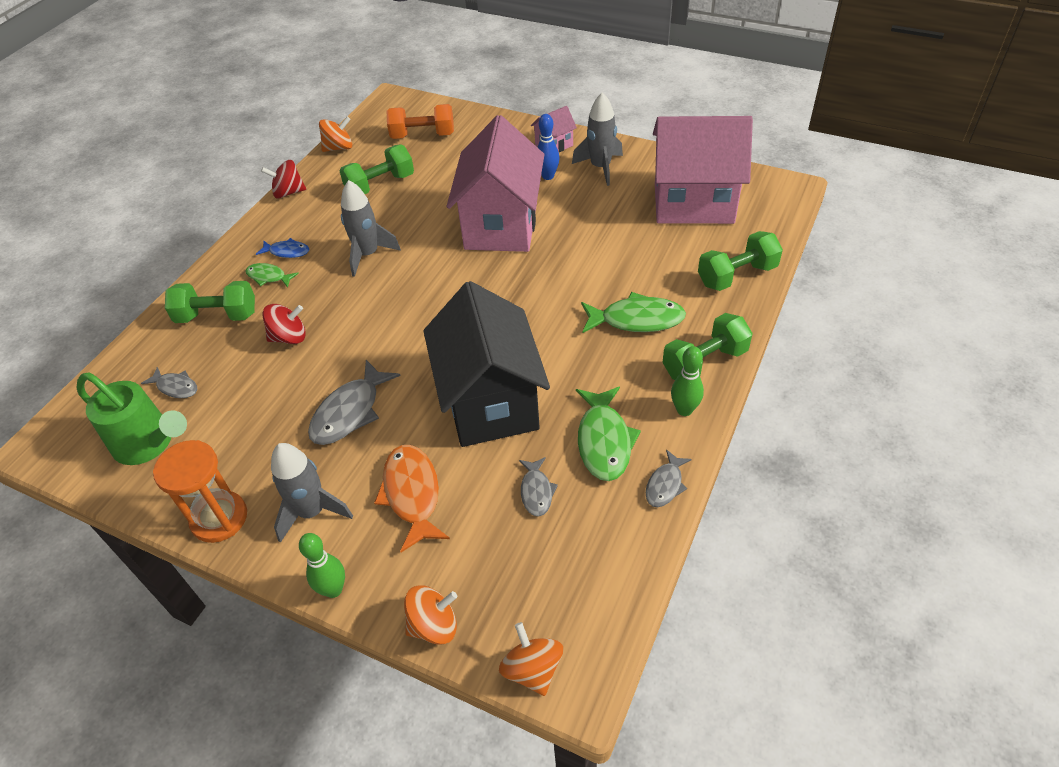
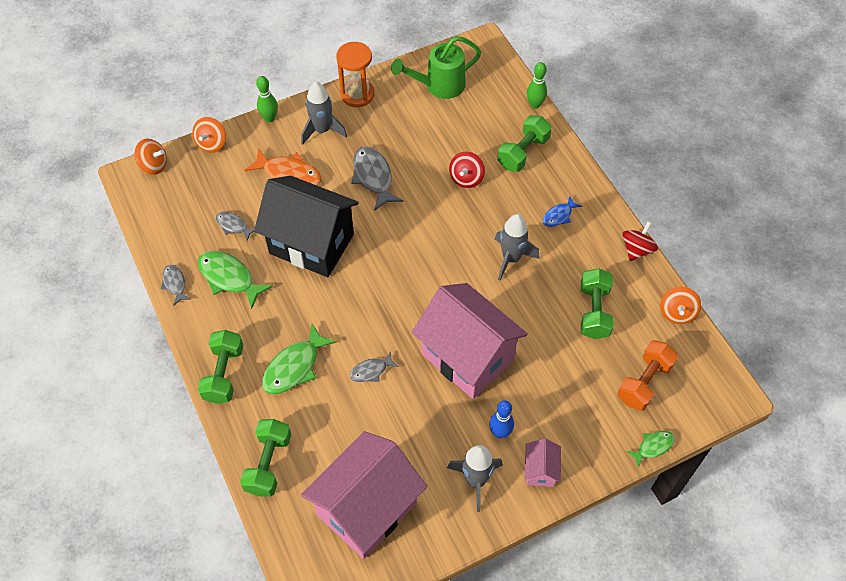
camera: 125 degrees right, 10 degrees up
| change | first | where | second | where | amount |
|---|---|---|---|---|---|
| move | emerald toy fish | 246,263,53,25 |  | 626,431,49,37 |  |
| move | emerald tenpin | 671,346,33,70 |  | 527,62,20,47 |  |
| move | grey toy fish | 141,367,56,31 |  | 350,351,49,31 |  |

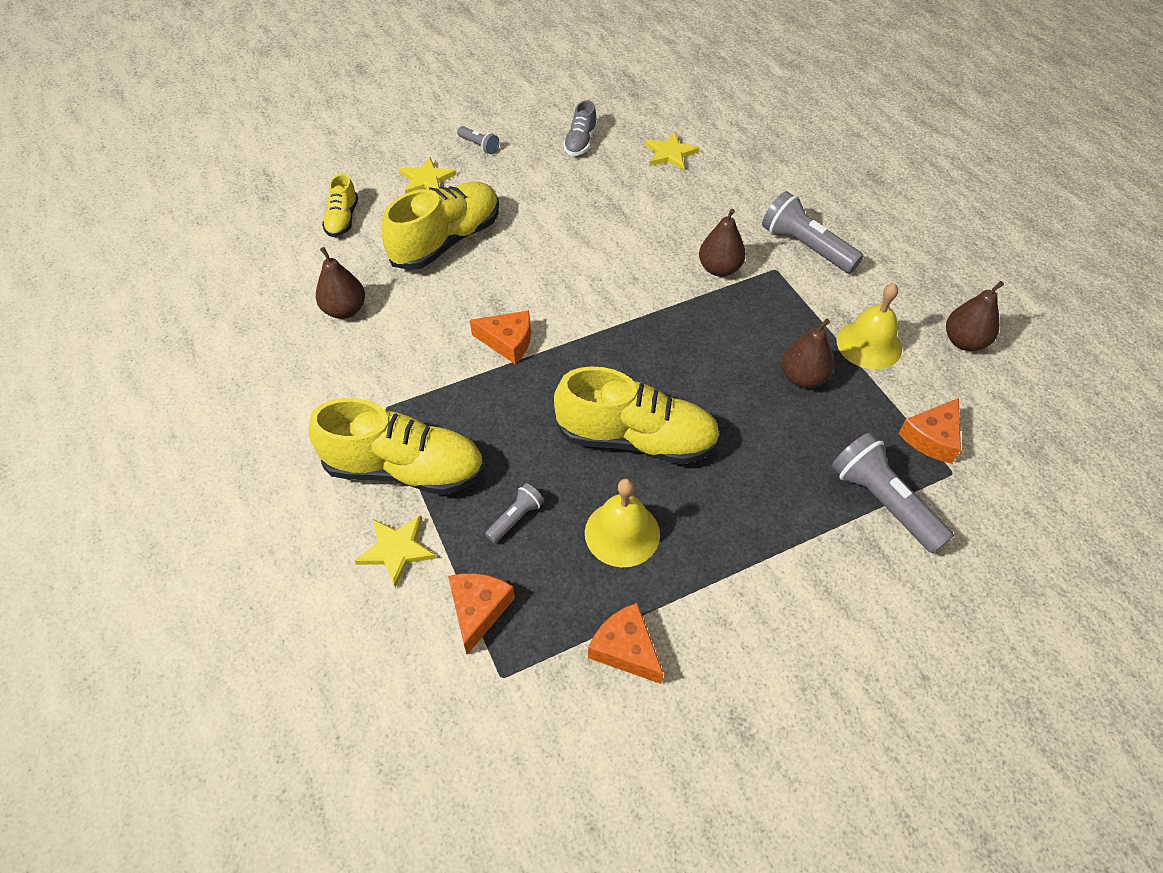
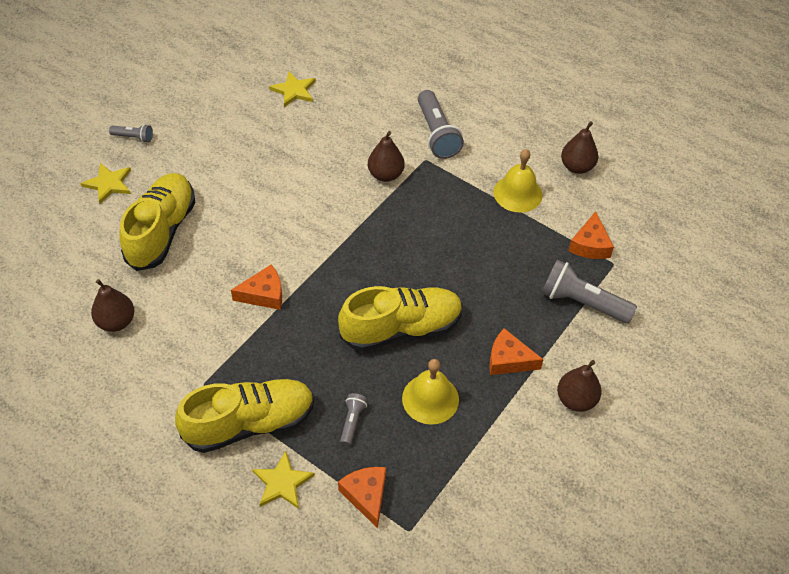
camera: 30 degrees left, 0 degrees up
| change | first | where | second | where | amount |
|---|---|---|---|---|---|
| delete | grey lace-up shoe | 563,100,34,56 |  |  |  |
| delete | yellow lace-up shoe | 322,174,36,63 |  |  |  |
| rotate | grey pocket torch | 762,191,101,82 |  | 418,90,46,69 | 120 degrees counterclockwise |
| move | dark brown pear fruit | 782,319,52,69 |  | 557,360,45,52 |  |
| move | bright orange piece of cheese | 588,603,76,81 |  | 489,328,55,47 |  |

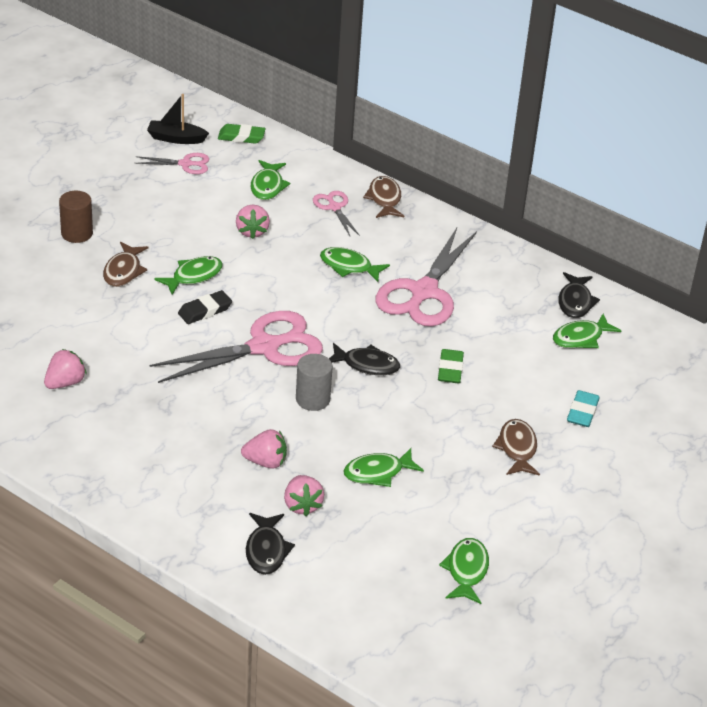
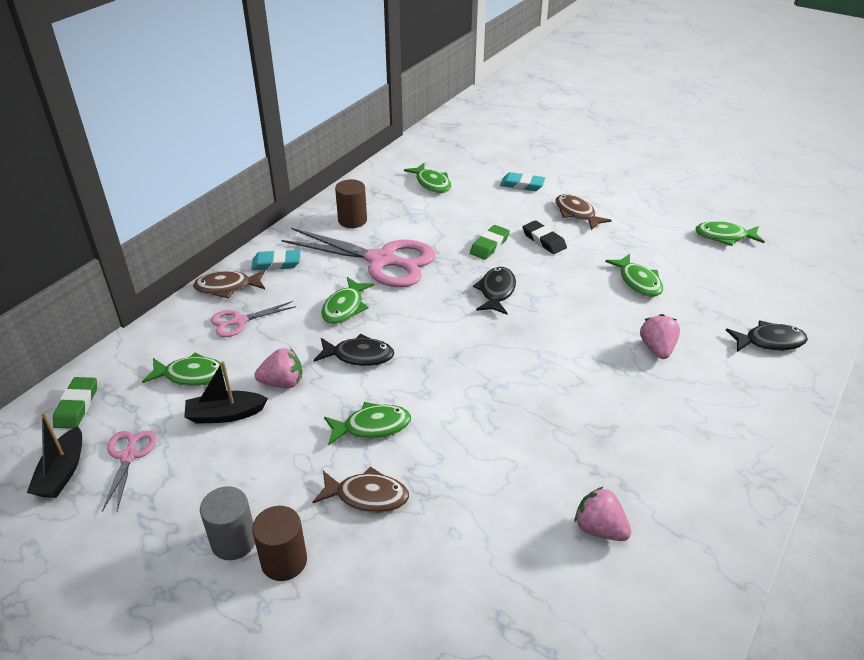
camera: 90 degrees left, 0 degrees up
| change | first | where | second | where | amount |
|---|---|---|---|---|---|
| rotate | emerald toy fish | 154,256,69,39 |  | 324,402,87,43 | 120 degrees clockwise |
| move | ebony toy fish | 558,272,42,46 |  | 314,334,80,32 |  |
| move | ebony eraser | 178,290,54,34 |  | 523,220,44,34 |  |
| delete | rose-pink pair of scissors | 149,311,174,72 |  |  |  |
| rotate | emerald eraser | 438,349,26,34 |  | 470,225,40,35 | 60 degrees counterclockwise |
| move | grey cylinder shape | 296,354,37,57 |  | 200,486,55,74 |  |
| rotate | dark brown toy fish | 492,419,48,57 |  | 555,194,57,36 | 60 degrees clockwise |
| delete | rose-pink berry | 284,475,40,41 |  |  |  |
| insert |  |  | dark brown cylinder shape | 335,179,32,49 |  |
| insert |  |  | teal eraser | 251,249,50,21 |  |
| insert |  |  | ebony boat | 184,361,84,63 |  |

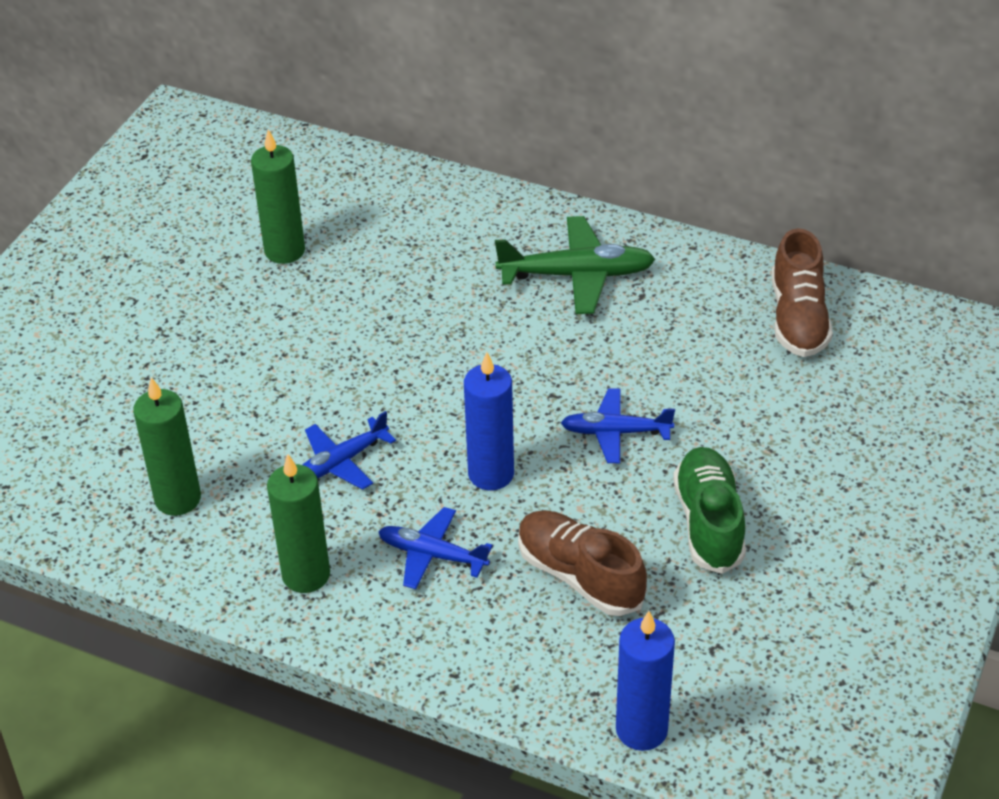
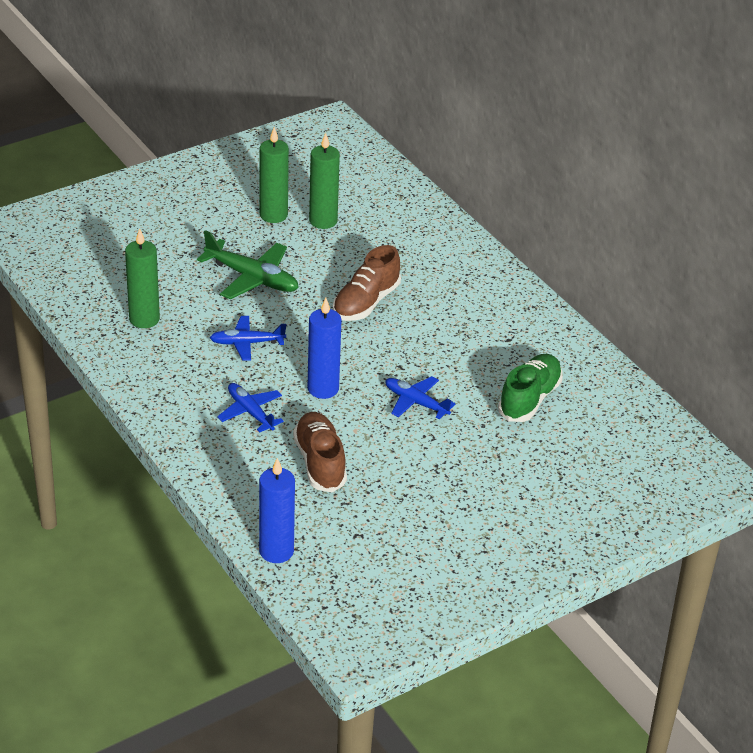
camera: 30 degrees right, 5 degrees down
| change | first | where | second | where | amount |
|---|---|---|---|---|---|
| move | emerald plane | 495,216,160,98 |  | 197,230,102,70 |  |
| move | dark brown lace-up shoe | 772,228,61,129 |  | 333,245,68,76 |  |
| move | emerald lace-up shoe | 673,447,73,127 |  | 498,354,65,68 |  |
| move | emerald pillar candle | 267,454,63,139 |  | 260,127,29,96 |  |

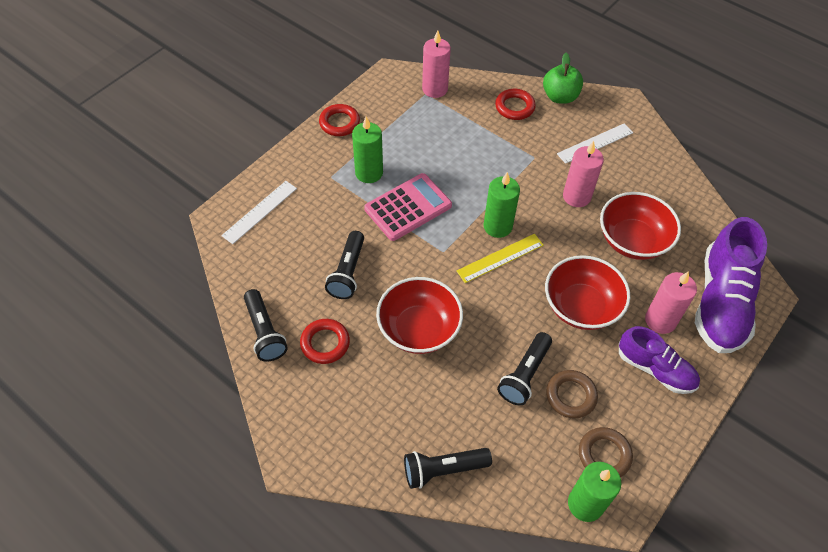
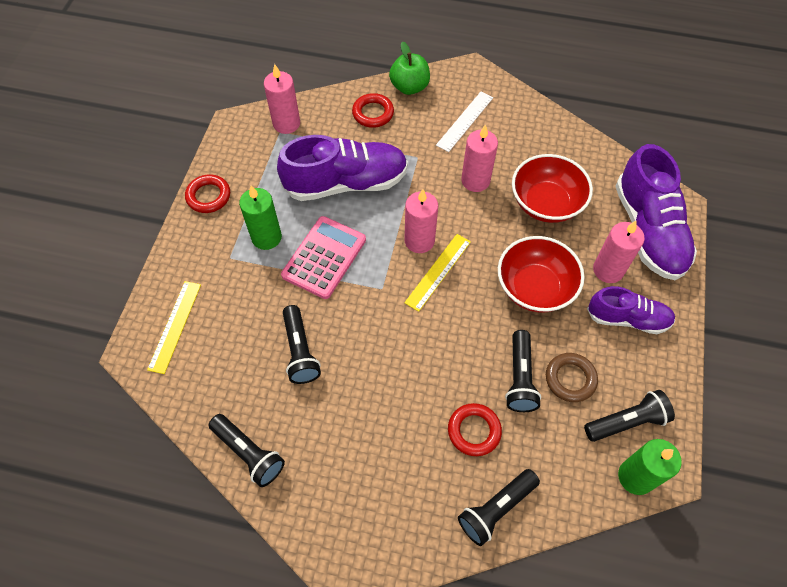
camera: 25 degrees left, 5 degrees up
| change | first | where | second | where | amount |
|---|---|---|---|---|---|
| recolor | emerald pillar candle | 483,172,37,66 | rose-pink pillar candle | 405,189,33,64 |  |
| recolor | white ruler | 221,181,76,63 | yellow ruler | 147,281,54,93 |  |
| delete | red deep dish | 376,277,87,77 |  |  |  |
| move | red torus | 300,319,50,45 |  | 448,403,54,53 |  |
| replace | dark brown torus | 579,427,54,50 | ebony pocket torch | 584,390,91,52 |  |
| insert |  |  | purple lace-up shoe | 277,135,131,66 |  |

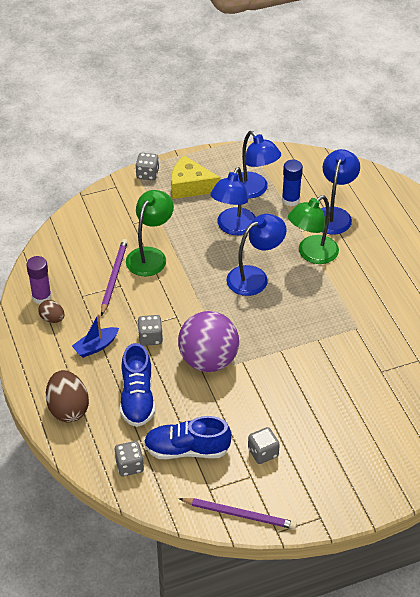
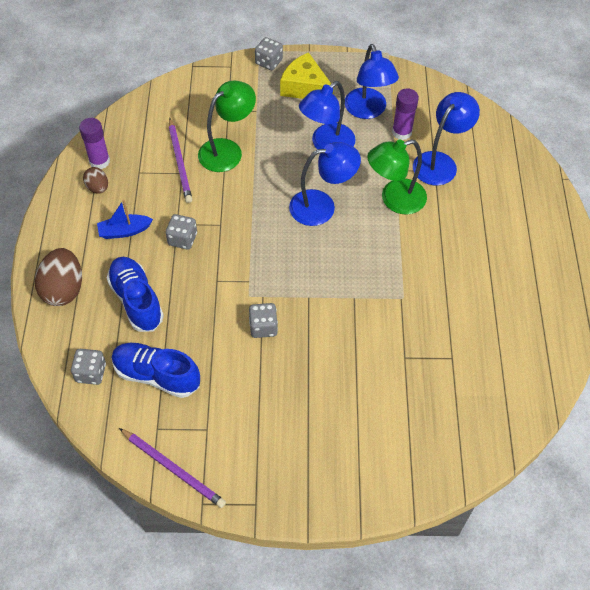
camera: 20 degrees right, 10 degrees up
| change | first | where | second | where | amount |
|---|---|---|---|---|---|
| recolor | blue glue stick | 282,160,21,46 | purple glue stick | 392,88,27,52 |  |
| rotate | purple pencil | 101,239,27,77 |  | 169,118,23,85 | 135 degrees clockwise |
| delete | purple play ball | 178,311,61,61 |  |  |  |
| rotate | blue lace-up shoe | 120,343,35,84 |  | 107,257,57,75 | 135 degrees clockwise |
| move | grey game die | 248,427,32,37 |  | 249,303,29,35 |  |

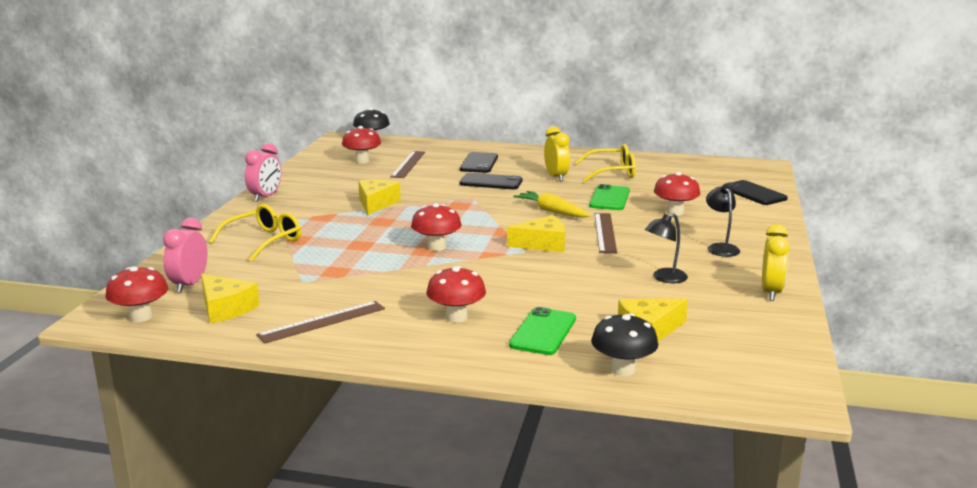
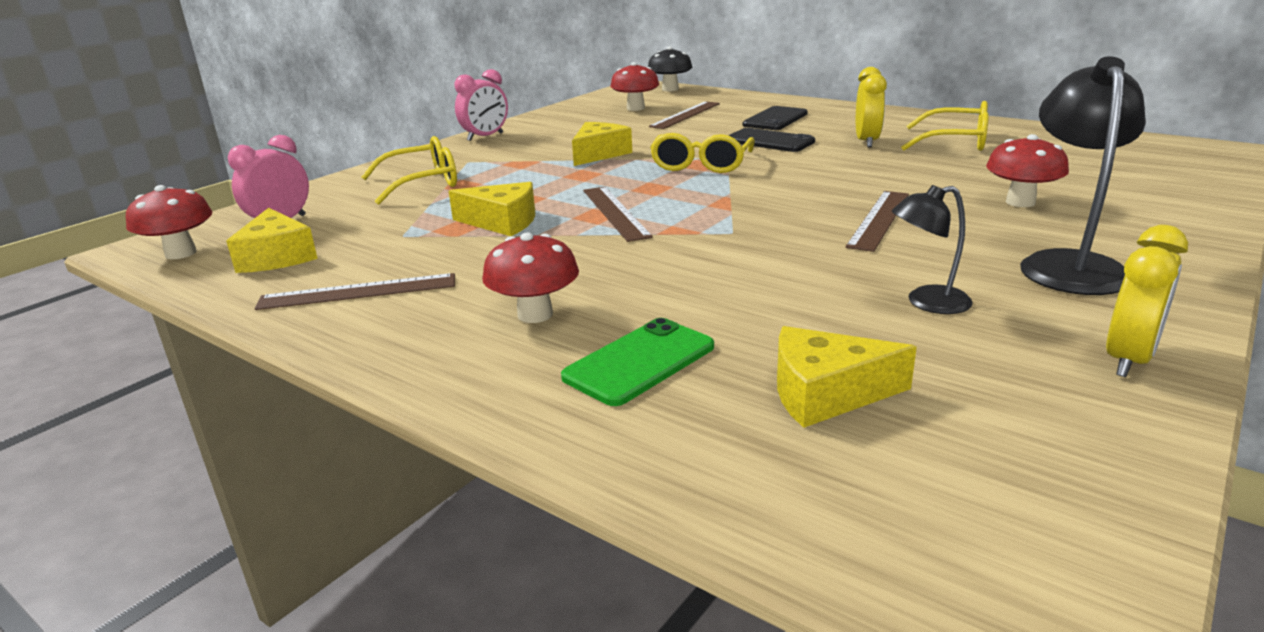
camera: 25 degrees right, 5 degrees up
| change | first | where | second | where | amount |
|---|---|---|---|---|---|
| delete | ebony mobile phone | 722,180,66,25 |  |  |  |
| delete | emerald mobile phone | 589,184,41,26 |  |  |  |
| resize | ebony lamp | 706,185,34,72 |  | 1020,56,126,239 | x1.74 |
| delete | yellow carrot | 513,191,77,27 |  |  |  |
| replace | red mushroom | 411,203,50,48 | dark brown ruler | 583,187,70,55 |  |
| move | yellow piece of cheese | 507,215,58,37 |  | 449,182,86,54 |  |
| delete | ebony mushroom | 591,313,67,63 |  |  |  |
| insert |  |  | yellow spectacles | 650,133,105,40 |  |

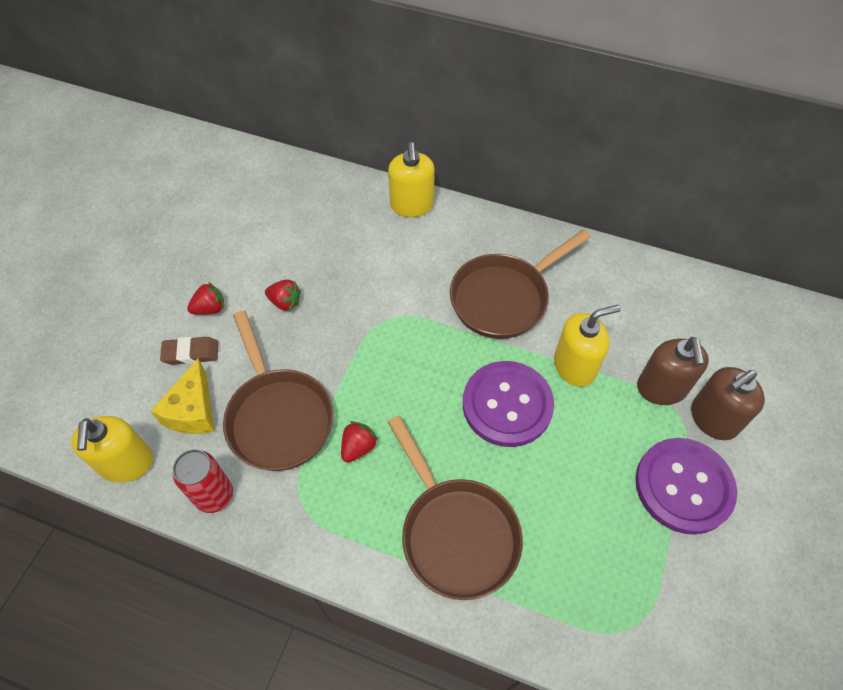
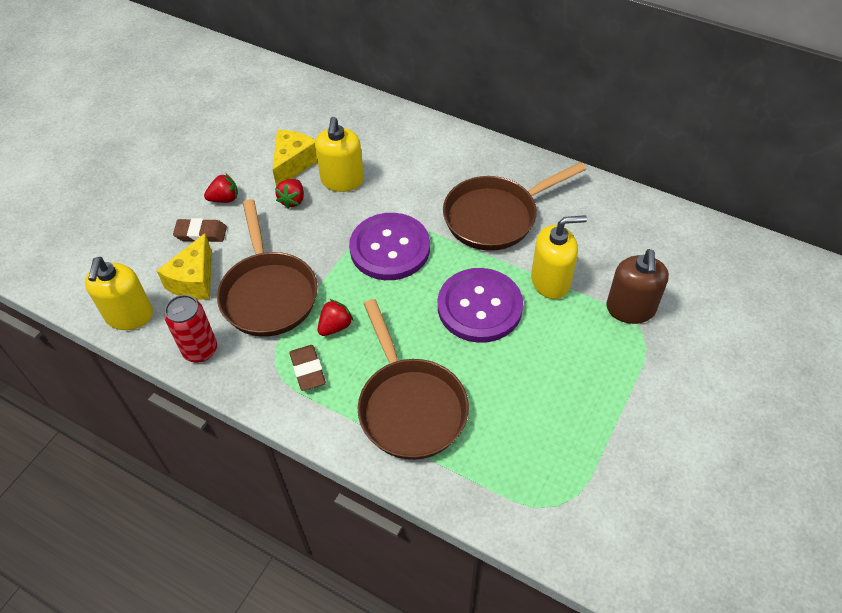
camera: 10 degrees right, 5 degrees down
| change | first | where | second | where | amount |
|---|---|---|---|---|---|
| move | yellow soap dispenser | 388,142,47,75 |  | 315,117,49,75 |  |
| rotate | red berry | 265,279,36,32 |  | 275,179,29,30 | 75 degrees clockwise |
| delete | dark brown soap dispenser | 691,367,74,73 |  |  |  |
| move | purple sewing button | 635,438,102,97 |  | 349,213,81,67 |  |
| insert |  |  | yellow piece of cheese | 272,130,46,57 |  |
| insert |  |  | dark brown eraser | 289,345,37,46 |  |

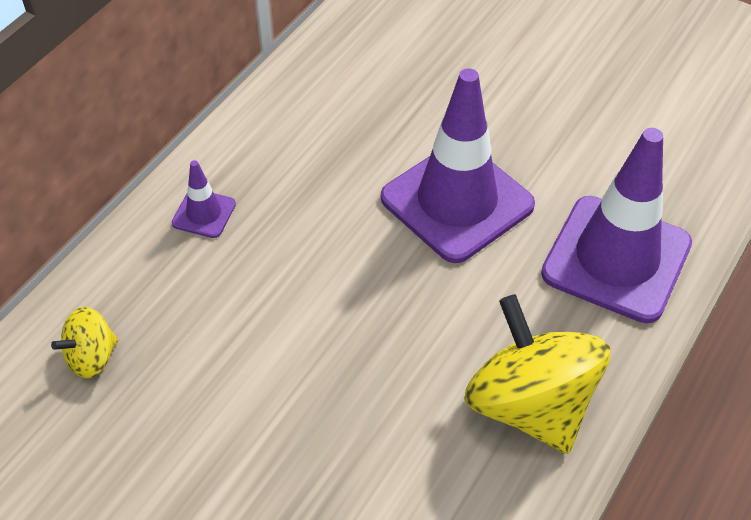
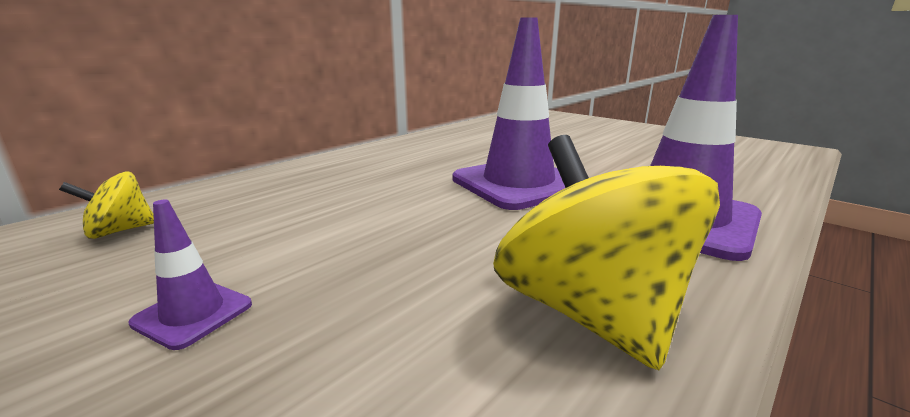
camera: 10 degrees right, 30 degrees down
| change | first | where | second | where | amount |
|---|---|---|---|---|---|
| move | purple safety cone | 172,160,64,78 |  | 128,200,124,150 |  |

